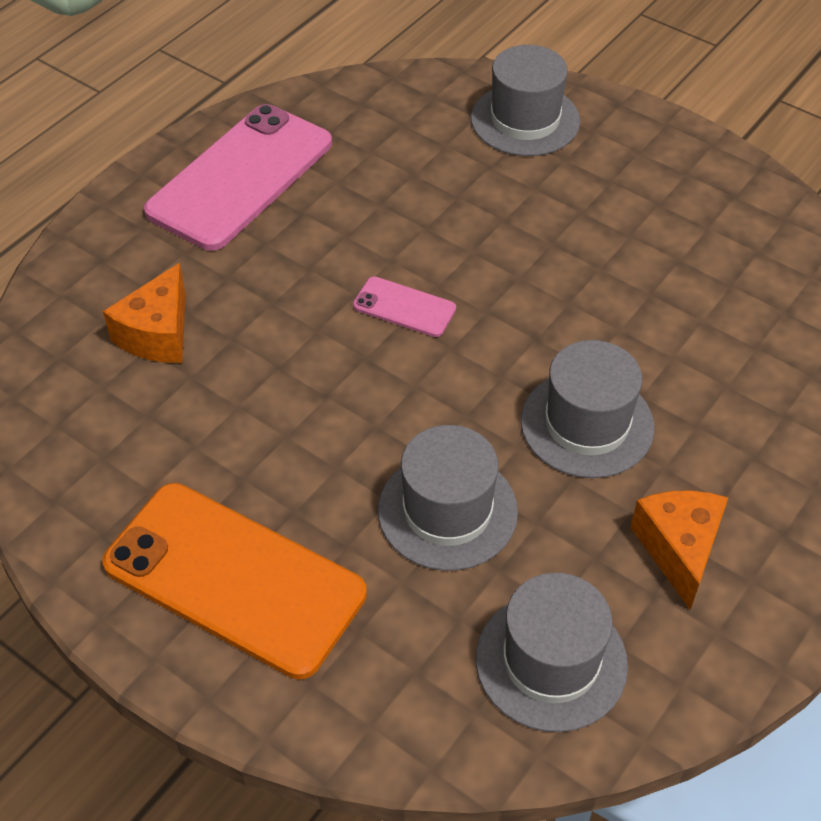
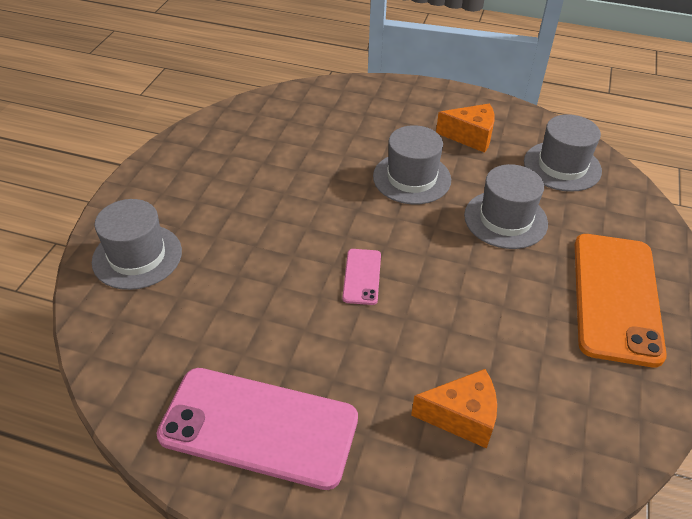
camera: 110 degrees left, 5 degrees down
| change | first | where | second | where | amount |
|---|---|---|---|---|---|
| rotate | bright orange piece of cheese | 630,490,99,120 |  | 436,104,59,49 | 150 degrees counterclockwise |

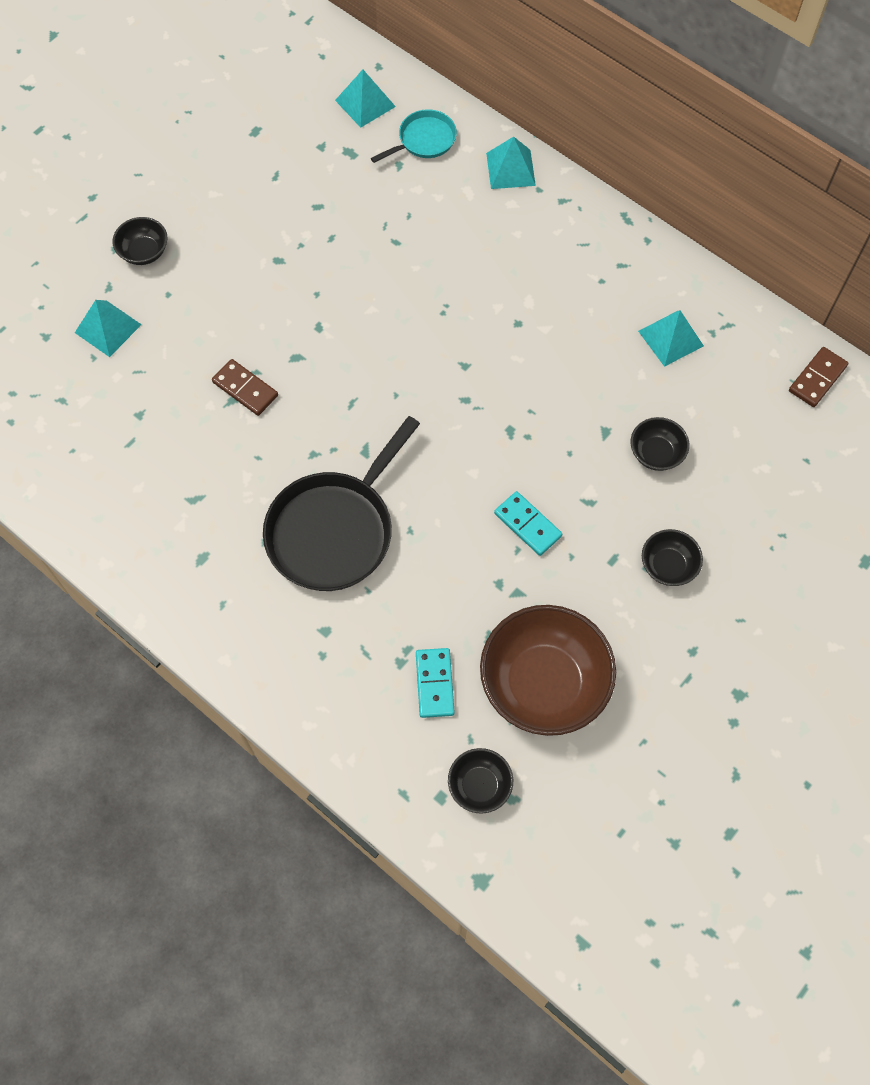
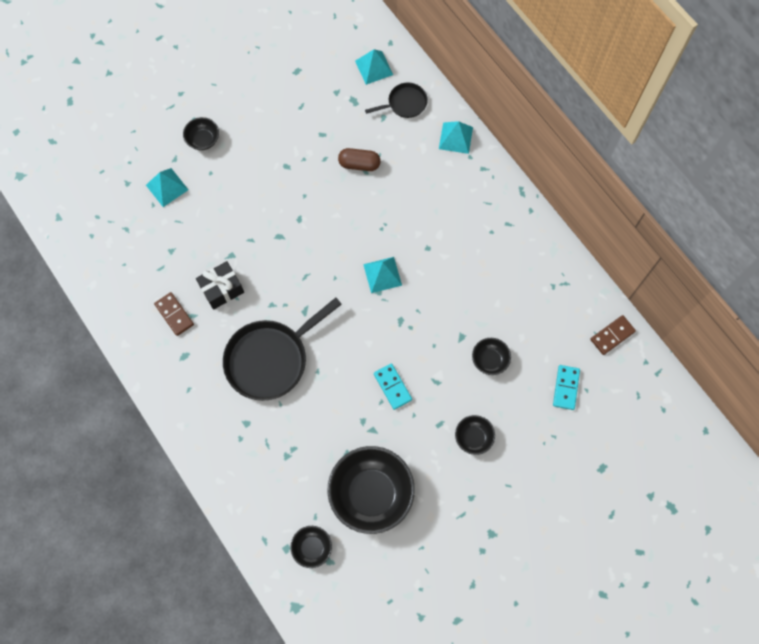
camera: 15 degrees right, 5 degrees up
| change | first | where | second | where | amount |
|---|---|---|---|---|---|
| recolor | teal skillet | 371,109,86,54 | ebony skillet | 365,83,63,35 |  |
| move | teal solid pyramid | 638,310,66,57 |  | 363,257,39,36 |  |
| move | dark brown domino tile | 212,359,66,57 |  | 154,292,40,44 |  |
| recolor | dark brown deep dish | 480,605,136,131 | ebony deep dish | 327,446,88,88 |  |
| move | teal domino tile | 416,648,39,70 |  | 553,365,27,45 |  |
| insert |  |  | dark brown pill | 338,148,43,23 |  |
| insert |  |  | ebony wrapped gift | 196,261,48,49 |  |

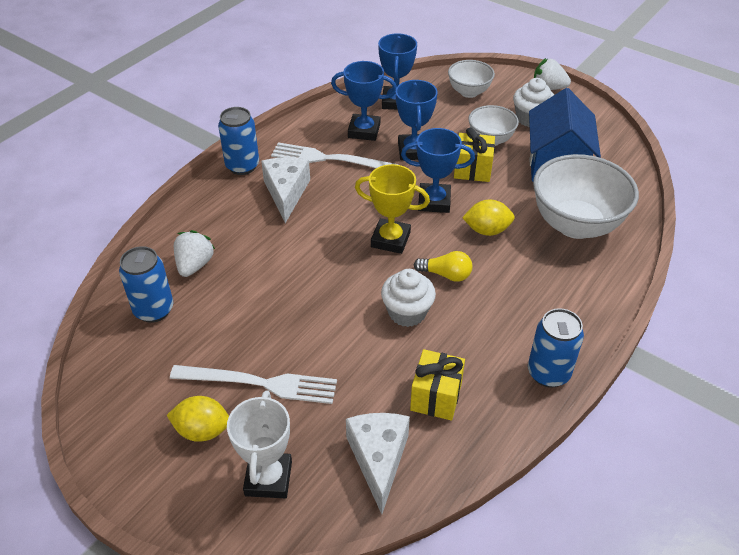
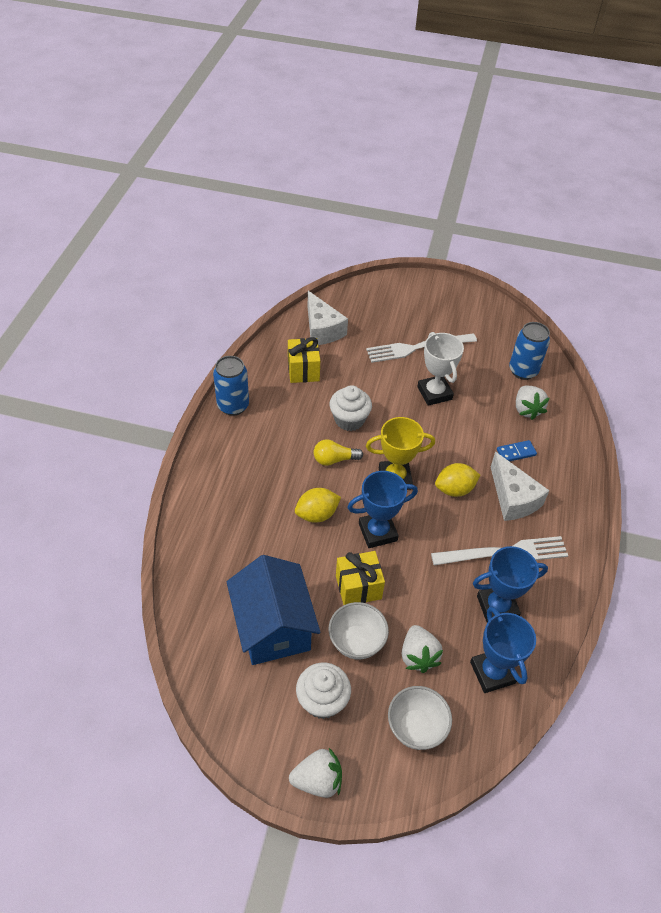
camera: 155 degrees right, 5 degrees up
| change | first | where | second | where | amount |
|---|---|---|---|---|---|
| delete | blue prize cup | 396,80,42,80 |  |  |  |
| delete | blue soda can | 218,107,41,68 |  |  |  |
| delete | white deep dish | 533,154,106,85 |  |  |  |
| move | white prize cup | 227,391,65,107 |  | 417,332,47,74 |  |
| move | yellow citrus fruit | 166,396,63,46 |  | 435,463,45,34 |  |
| insert |  |  | blue domino tile | 497,440,40,22 |  |
| insert |  |  | white berry | 402,625,41,48 |  |

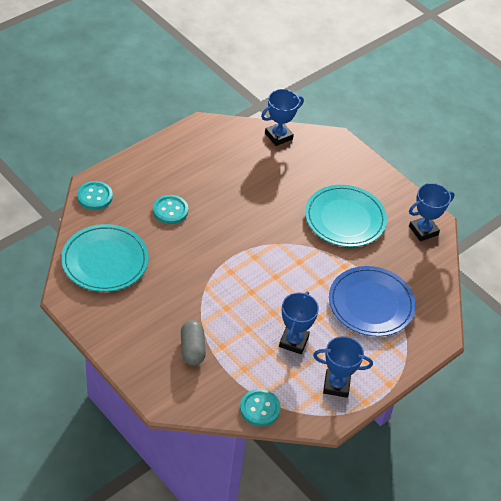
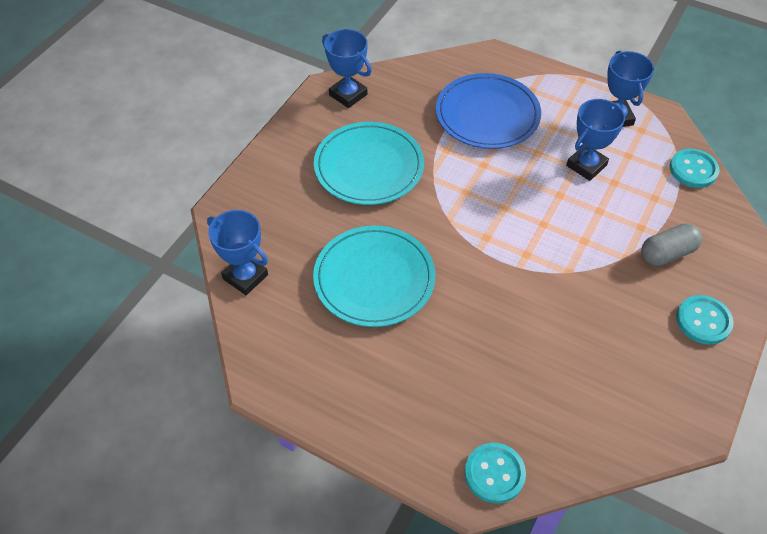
camera: 105 degrees left, 5 degrees up
| change | first | where | second | where | amount |
|---|---|---|---|---|---|
| move | teal sewing button | 153,195,35,29 |  | 676,295,58,50 |  |
| move | teal dinner plate | 61,224,88,68 |  | 313,226,122,101 |  |
| rotate | blue prize cup | 279,291,40,63 |  | 566,99,59,82 | 45 degrees counterclockwise |

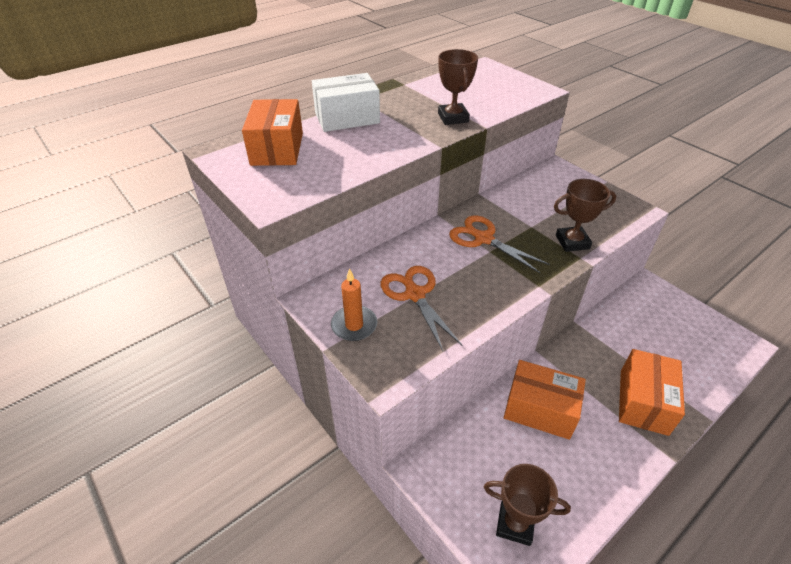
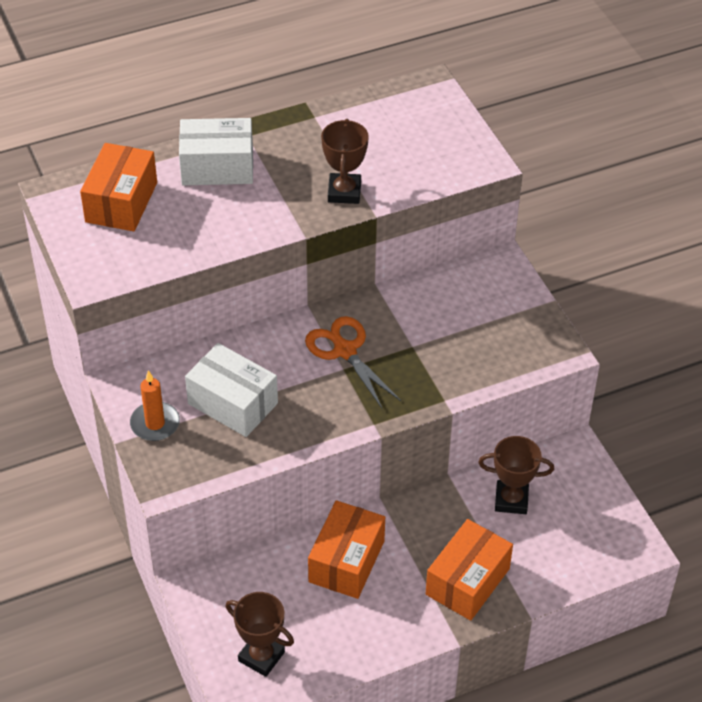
camera: 15 degrees right, 5 degrees up
| change | first | where | second | where | amount |
|---|---|---|---|---|---|
| move | dark brown prize cup | 554,179,62,73 |  | 478,436,76,78 |  |
| replace | bright orange pair of scissors | 380,266,82,85 | white box | 185,343,93,94 |  |
| rotate | bright orange box | 504,360,82,80 |  | 308,500,77,99 | 75 degrees clockwise |

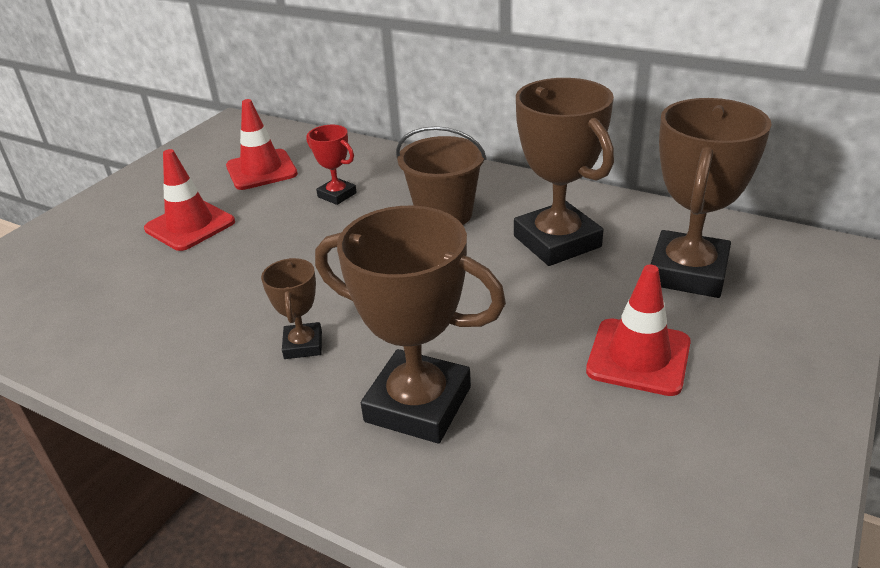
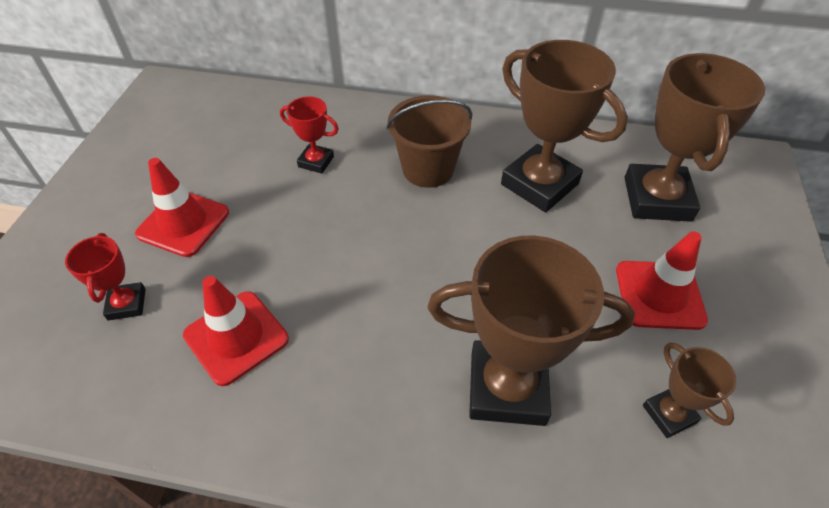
camera: 20 degrees left, 15 degrees up
| change | first | where | second | where | amount |
|---|---|---|---|---|---|
| move | red safety cone | 226,99,72,91 |  | 183,276,106,110 |  |
| move | dark brown prize cup | 261,258,61,101 |  | 643,342,93,96 |  |
| insert |  |  | red prize cup | 65,233,81,88 |  |

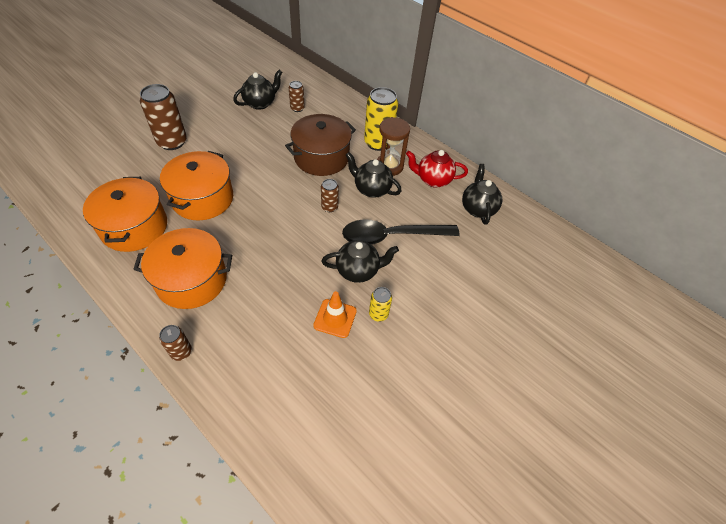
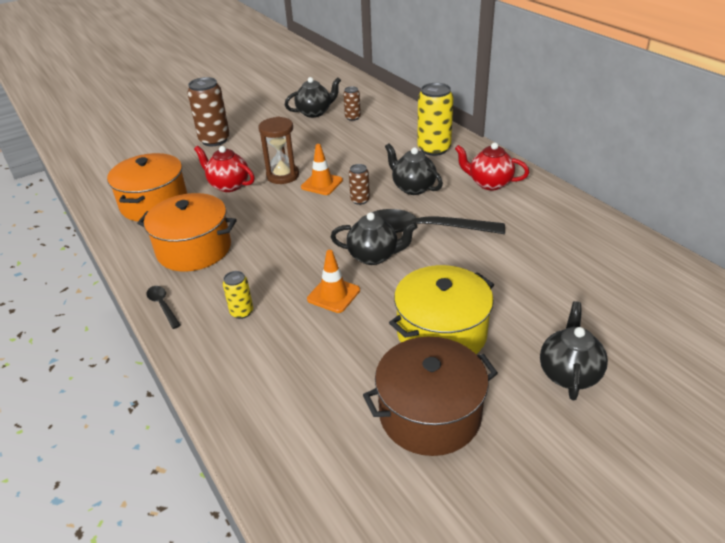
camera: 20 degrees right, 15 degrees down
| change | first | where | second | where | amount |
|---|---|---|---|---|---|
| move | dark brown cooking pot | 285,114,71,62 |  | 363,337,135,119 |  |
| move | dark brown sand timer | 377,117,33,59 |  | 258,117,41,67 |  |
| replace | bright orange cooking pot | 160,151,73,70 | red tea pot | 194,146,61,46 |  |
| move | ebony tea pot | 462,164,40,61 |  | 540,301,68,100 |  |
| move | yellow soda can | 369,287,23,35 |  | 223,271,30,48 |  |
| replace | dark brown soda can | 159,325,33,36 | ebony tablespoon | 146,286,35,43 |  |
| insert |  |  | bright orange safety cone | 301,144,42,51 |  |
| insert |  |  | yellow cooking pot | 389,265,105,89 |  |

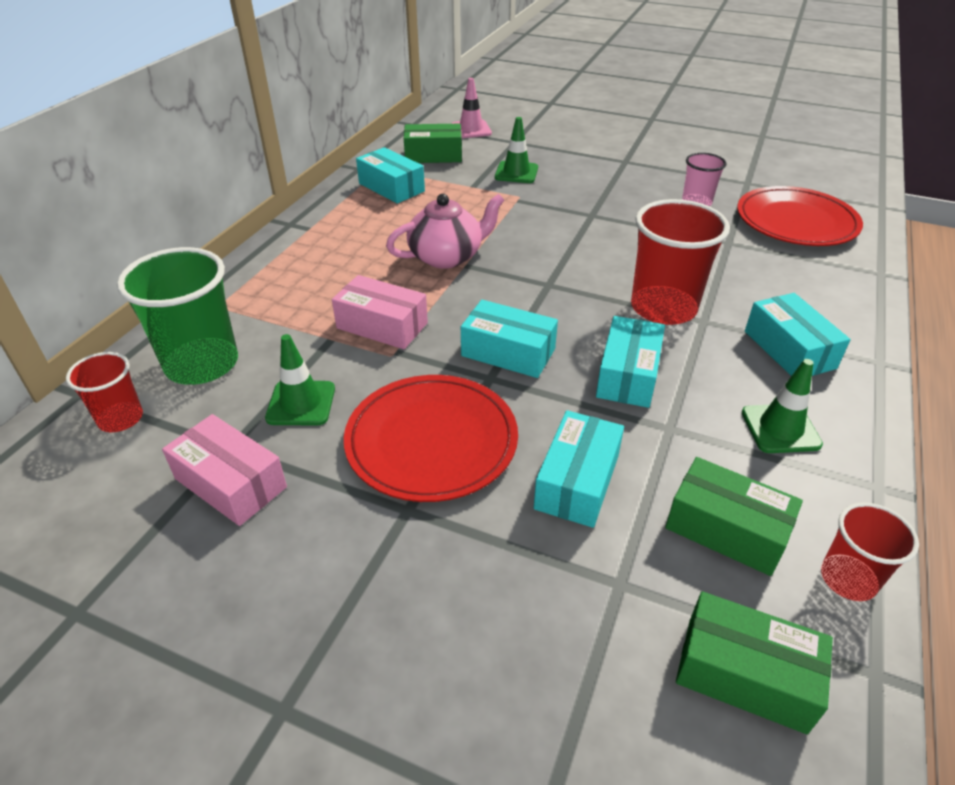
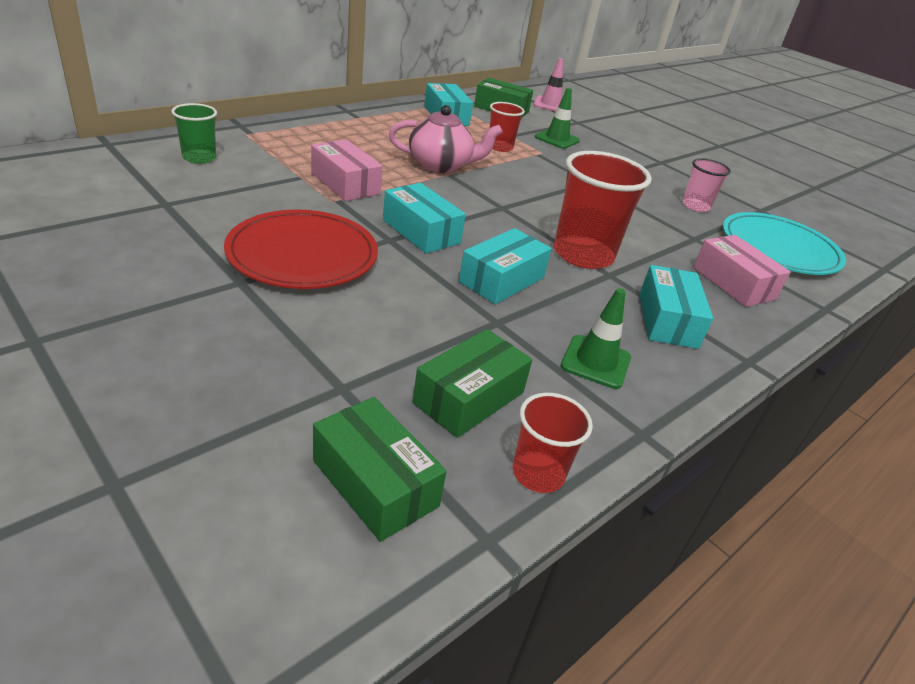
camera: 20 degrees right, 5 degrees down
| change | first | where | second | where | amount |
|---|---|---|---|---|---|
| recolor | red dinner plate | 737,186,126,60 | teal dinner plate | 723,212,123,63 |  |
| resize | emerald cup | 117,247,121,138 |  | 171,103,46,61 | x0.55 |
| delete | emerald safety cone | 265,334,70,92 |  |  |  |
| move | red cup | 66,352,77,80 |  | 489,102,36,50 |  |
| delete | teal box | 534,410,90,118 |  |  |  |
| move | rose-pink box | 162,414,125,112 |  | 693,235,97,72 |  |
| rotate | emerald box | 665,457,138,119 |  | 413,329,119,109 | 75 degrees clockwise |

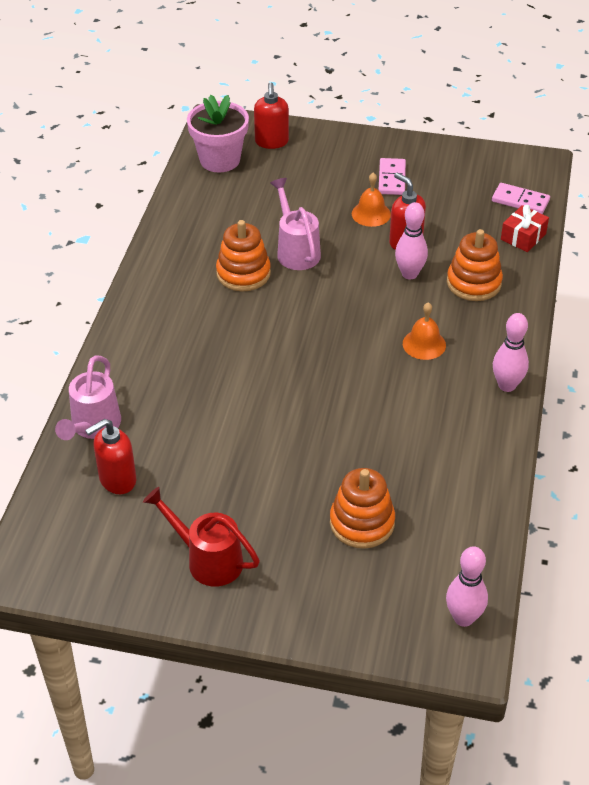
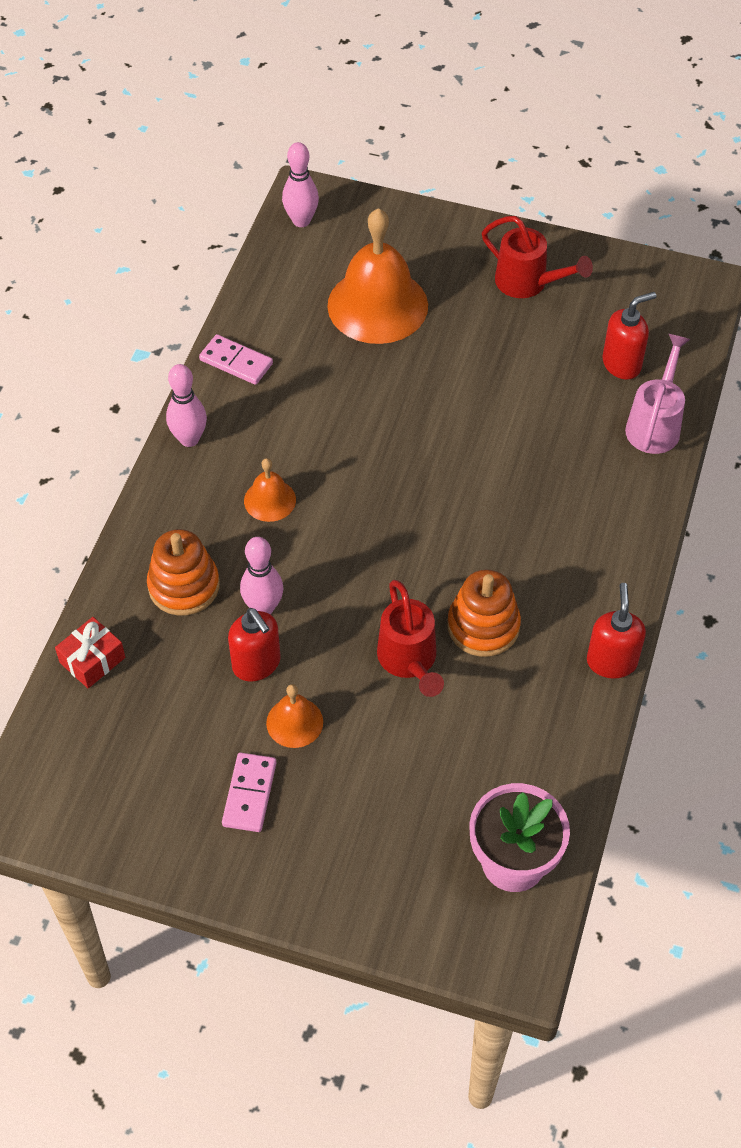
camera: 175 degrees left, 10 degrees up
| change | first | where | second | where | amount |
|---|---|---|---|---|---|
| move | red soap dispenser | 254,82,35,67 |  | 587,583,59,95 |  |
| recolor | rose-pink watering pot | 270,178,51,92 | red watering pot | 377,580,67,117 |  |
| move | rose-pink domino tile | 492,183,58,31 |  | 199,334,74,51 |  |
| replace | bright orange stacking rings | 330,468,65,81 | bright orange hand bell | 327,208,101,136 |  |

